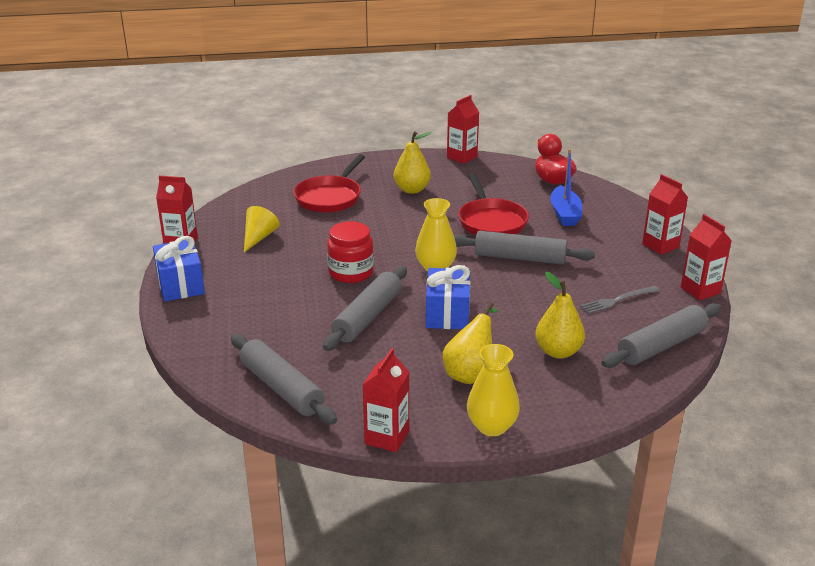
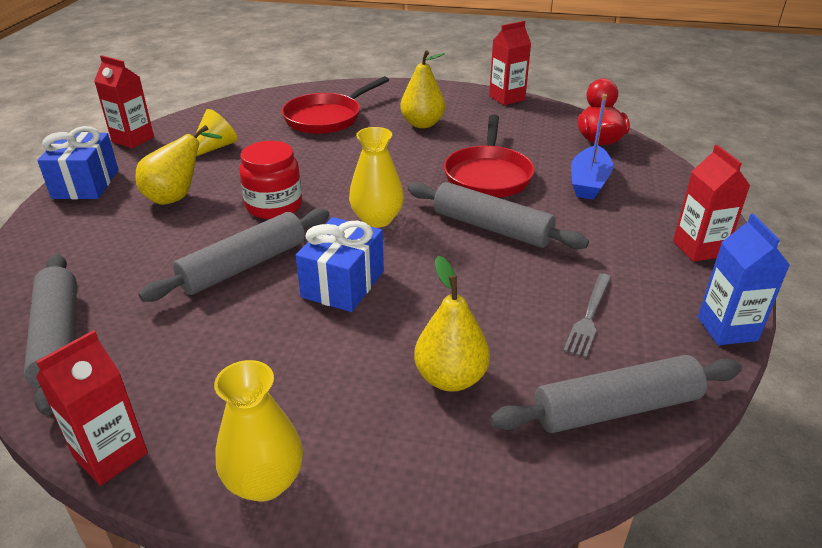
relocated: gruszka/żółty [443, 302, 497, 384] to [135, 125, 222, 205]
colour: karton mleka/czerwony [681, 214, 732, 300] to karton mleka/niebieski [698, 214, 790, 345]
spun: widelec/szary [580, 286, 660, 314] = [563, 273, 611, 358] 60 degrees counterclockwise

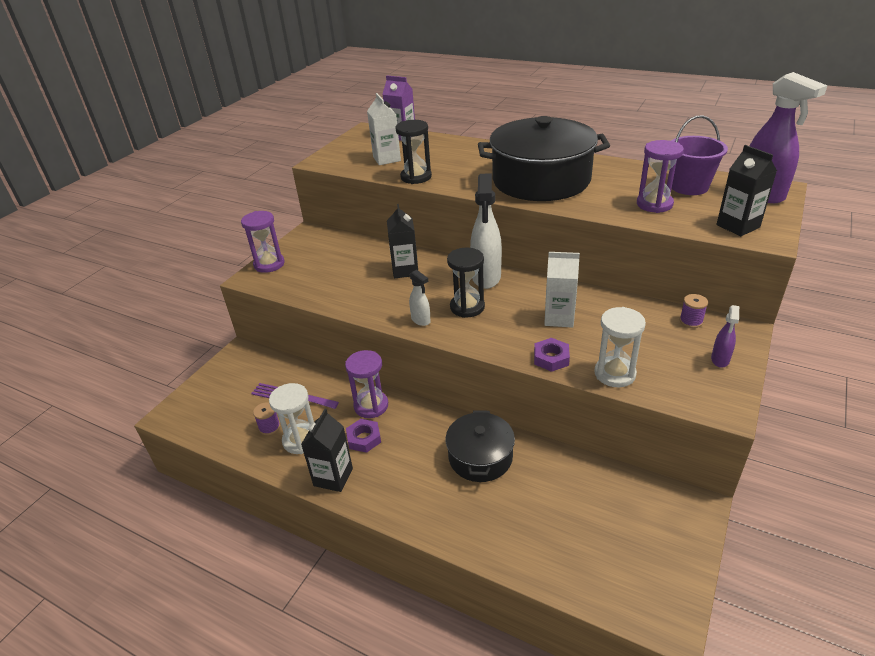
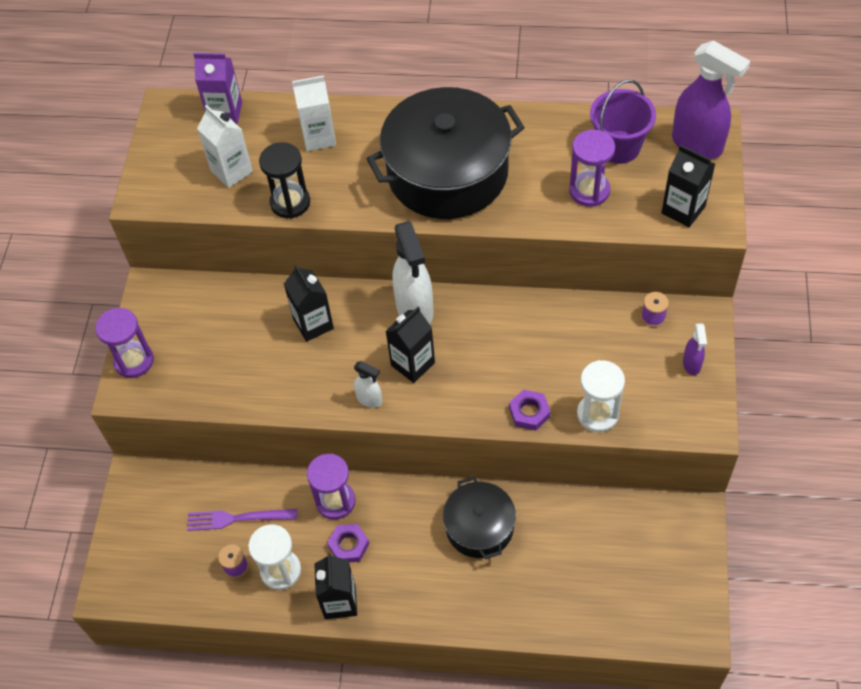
relocated: karton mleka/biały [544, 252, 580, 328] to [292, 75, 336, 151]
exchanged: klepsydra/czarny [447, 248, 485, 318] to karton mleka/czarny [386, 307, 435, 383]

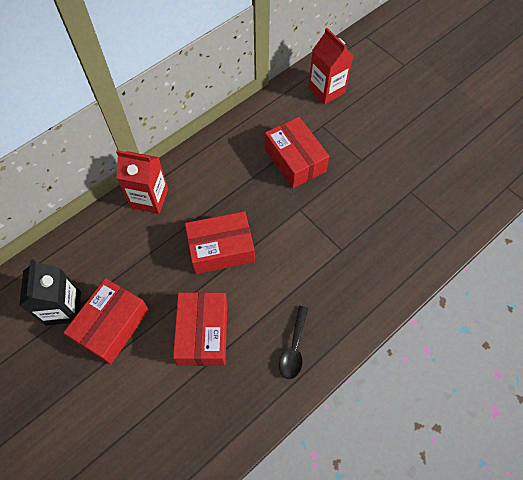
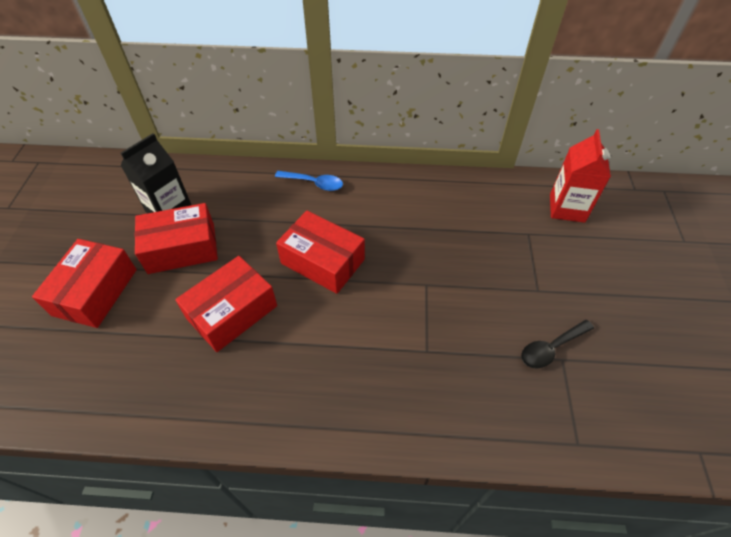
relocated: pudełko/czerwony [265, 117, 329, 188] to [32, 239, 137, 328]; łyżka/czarny [279, 306, 308, 379] to [521, 320, 594, 369]
exchanged: karton mleka/czerwony [116, 150, 168, 214] to łyżka/niebieski [275, 171, 343, 191]

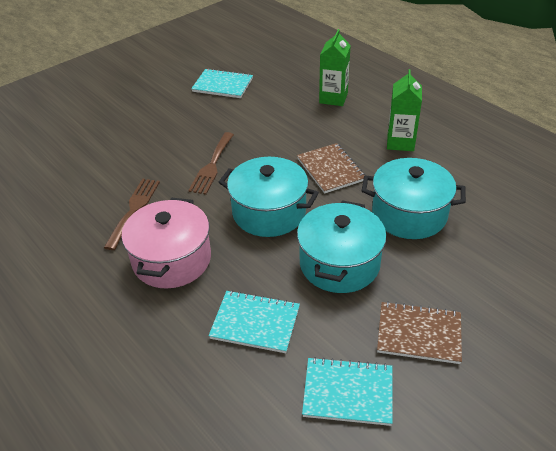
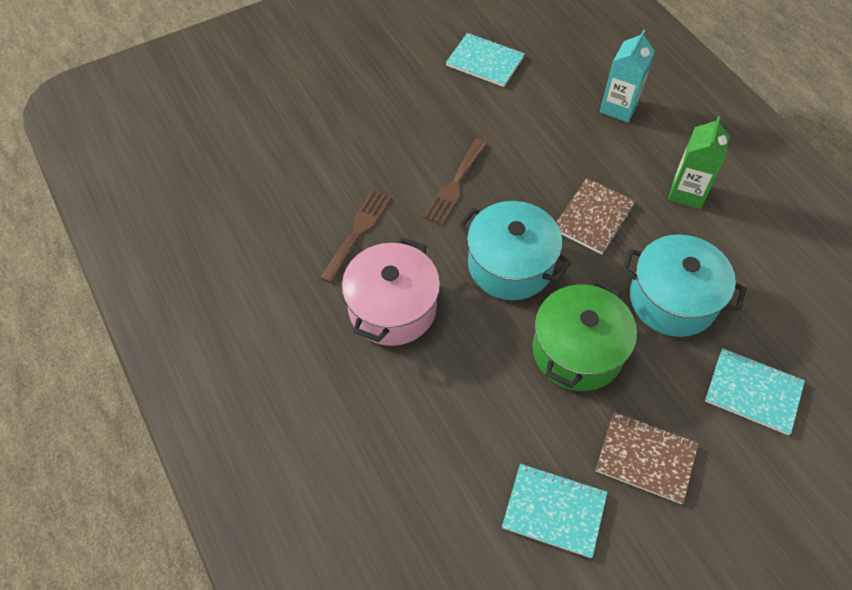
relocated: zeszyt/turkusowy [209, 290, 300, 353] to [705, 348, 805, 435]
colour: garnek/turkusowy [297, 200, 387, 293] to garnek/zielony [533, 280, 637, 391]; karton mleka/zielony [319, 29, 351, 106] to karton mleka/turkusowy [600, 30, 655, 122]
spun: zeszyt/brązowy [297, 143, 365, 194] = [556, 178, 636, 254] 45 degrees clockwise

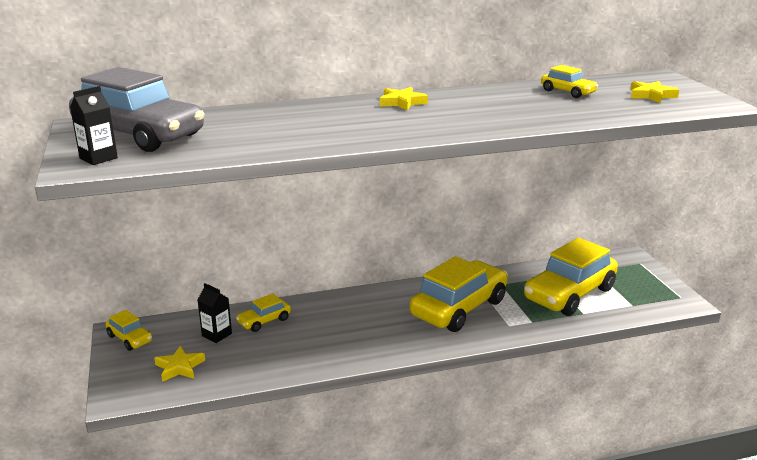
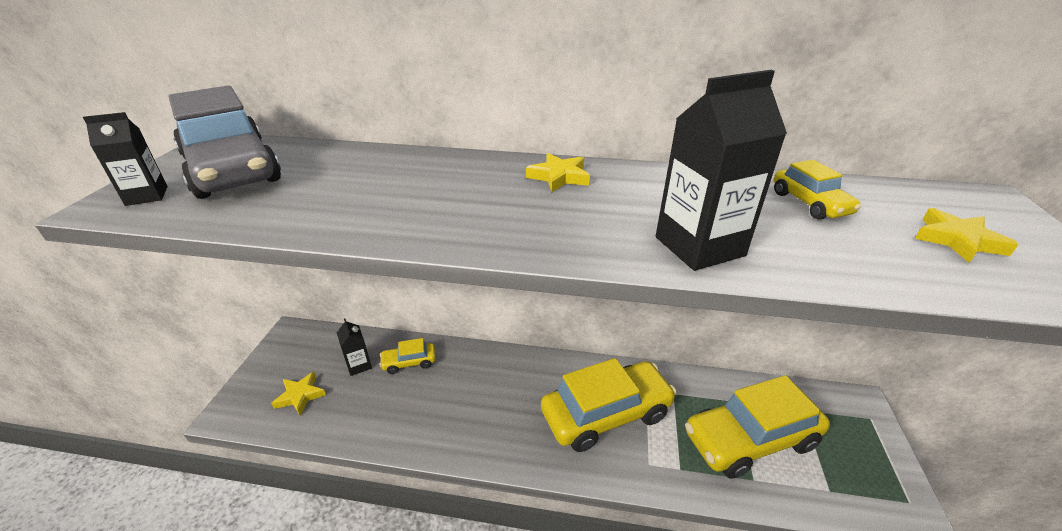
missing: samochód/żółty [106, 310, 152, 351]
appeared: karton mleka/czarny [656, 70, 787, 271]

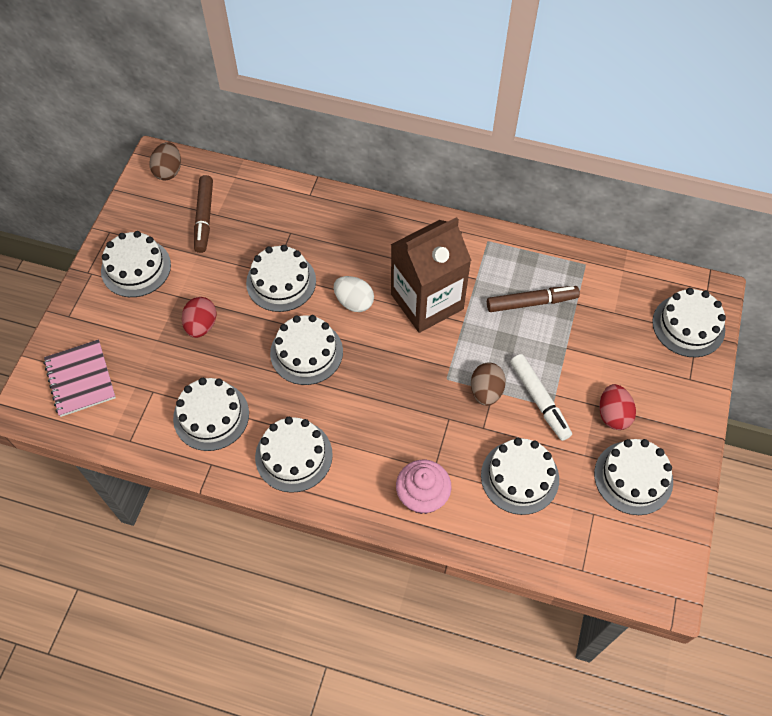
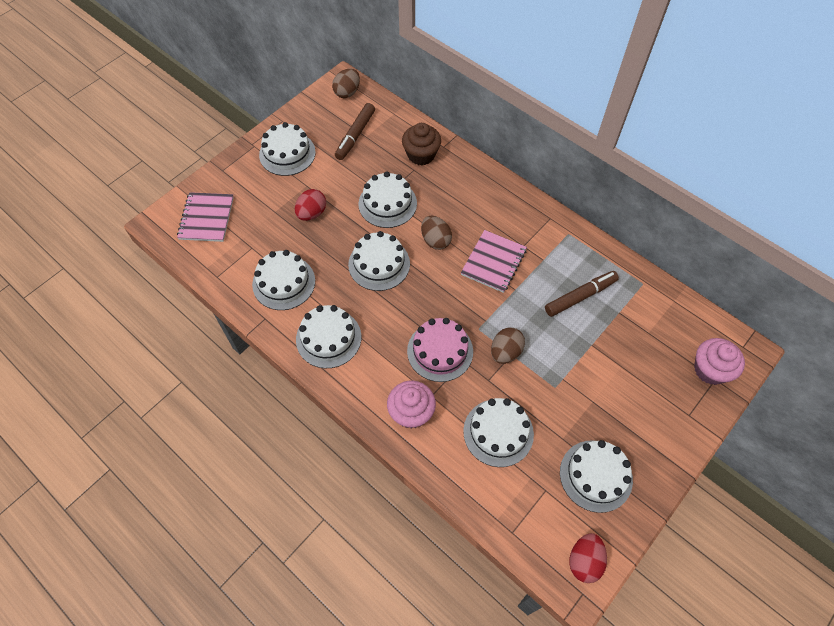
missing: flamaster/biały [510, 354, 572, 441]
appeared: muffinka/brązowy [402, 123, 441, 165]; tort/różowy [407, 318, 473, 382]
relocated: jajko/czerwony [600, 384, 636, 430] to [569, 533, 607, 583]
exchanged: karton mleka/brązowy [391, 217, 471, 333] to zeszyt/różowy [461, 230, 527, 293]; tort/biały [652, 288, 726, 357] to muffinka/różowy [694, 338, 745, 385]
colour: jajko/biały [334, 276, 374, 312] to jajko/brązowy [421, 216, 452, 250]
spun: flamaster/brązowy [487, 286, 580, 312] = [545, 271, 619, 317] 45 degrees counterclockwise

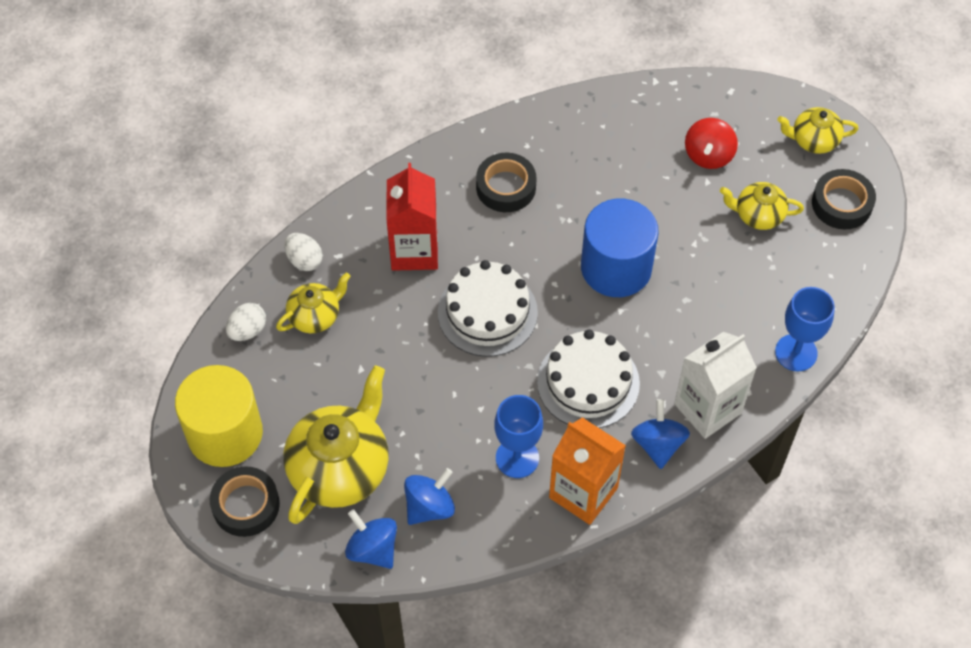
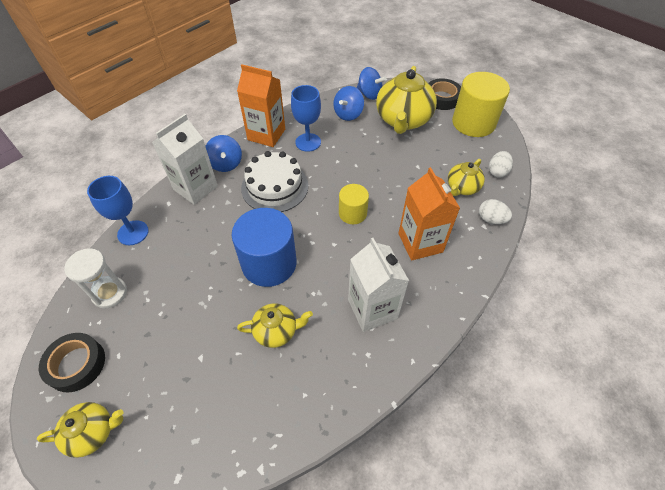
missing: bączek/czerwony [685, 118, 738, 169]
appeared: klepsydra/biały [64, 248, 127, 308]
relocated: imbryk/żółty [720, 182, 804, 230] to [237, 303, 313, 348]
exchanged: tort/biały [438, 260, 538, 357] to walec/żółty [339, 184, 369, 224]; taśma klejąca/czarny [476, 153, 536, 212] to karton mleka/biały [348, 238, 409, 332]
colour: karton mleka/czerwony [386, 163, 438, 271] to karton mleka/pomarańczowy [398, 167, 460, 261]

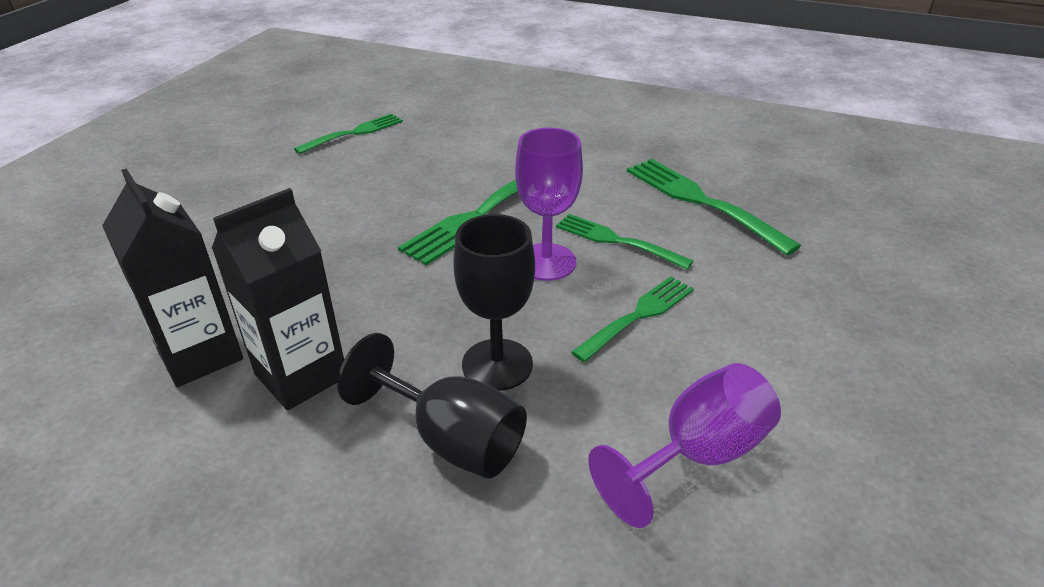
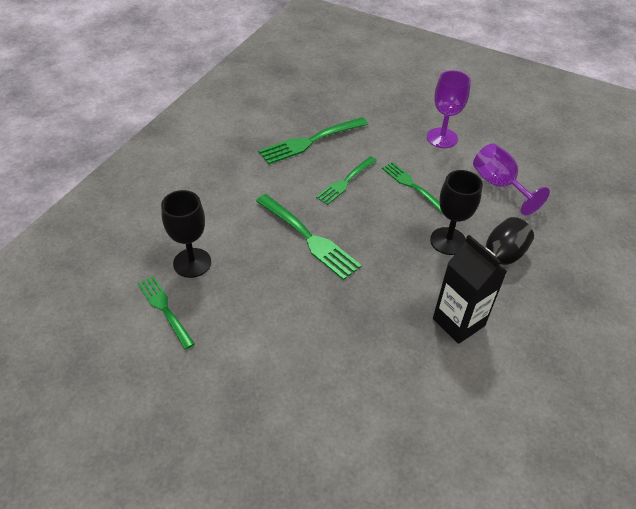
missing: karton mleka/czarny [102, 168, 243, 387]
appeared: kielich/czarny [161, 190, 211, 278]
relocated: kielich/fioletowy [515, 128, 583, 281] to [427, 70, 471, 148]

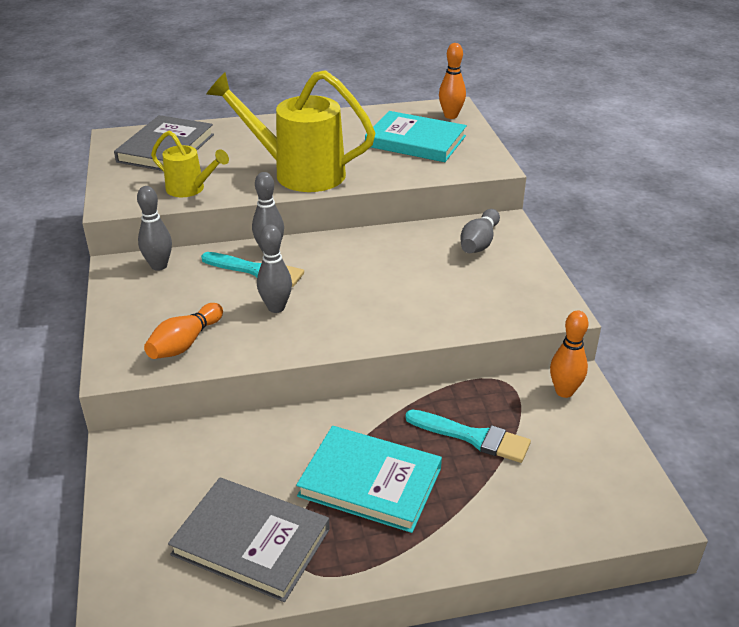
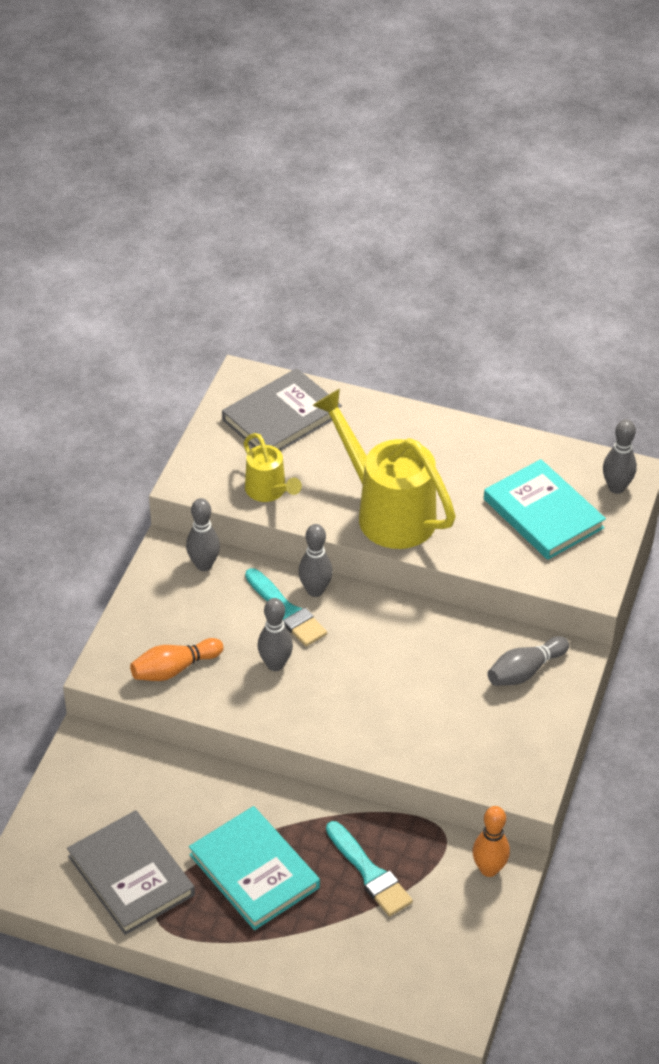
colour: kręgiel/pomarańczowy [439, 43, 466, 119] to kręgiel/szary [603, 419, 637, 494]

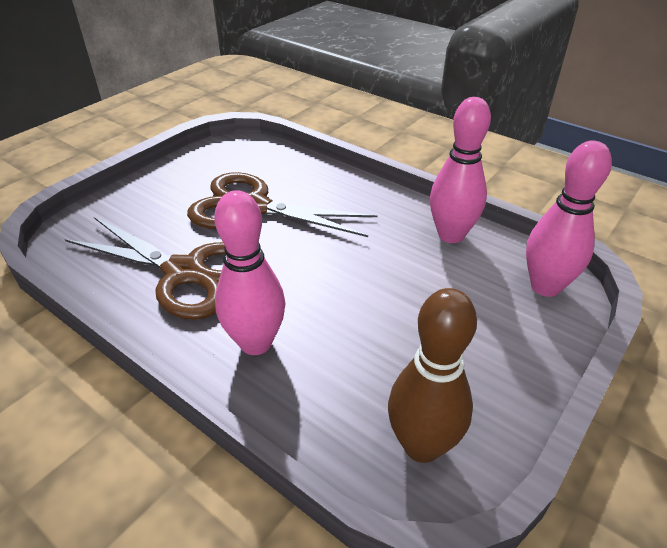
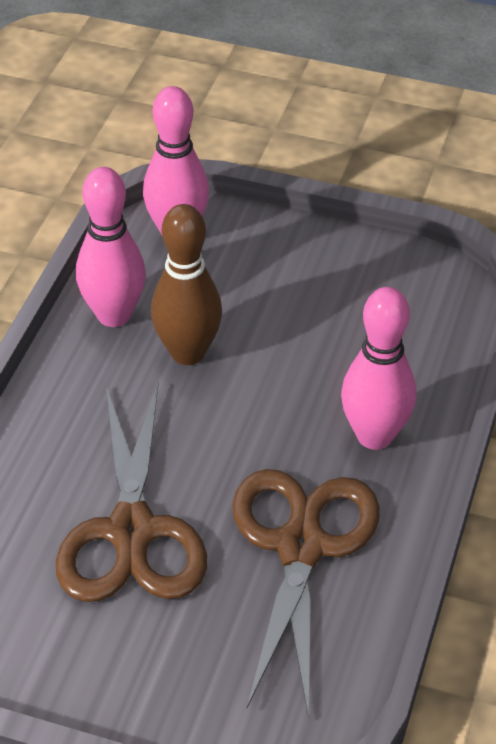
relocated: kręgiel/brązowy [388, 288, 477, 463] to [151, 204, 222, 365]

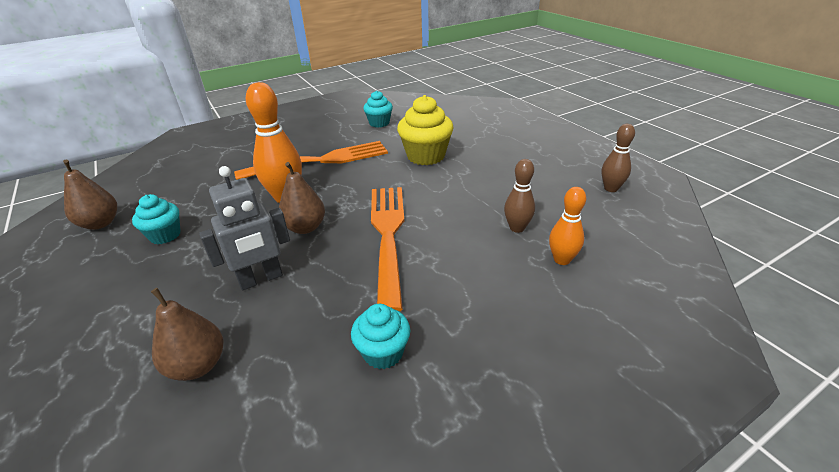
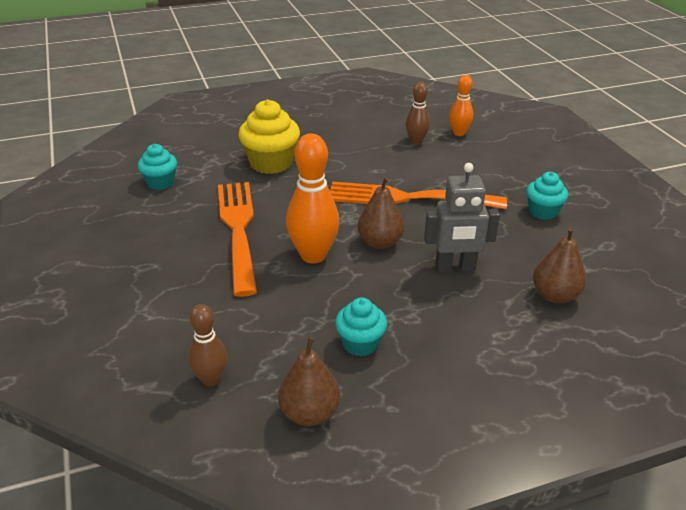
relocated: kręgiel/brązowy [601, 124, 635, 192] to [189, 304, 228, 387]
spun: robot/szary [199, 166, 290, 290] = [424, 163, 500, 272] 105 degrees clockwise

